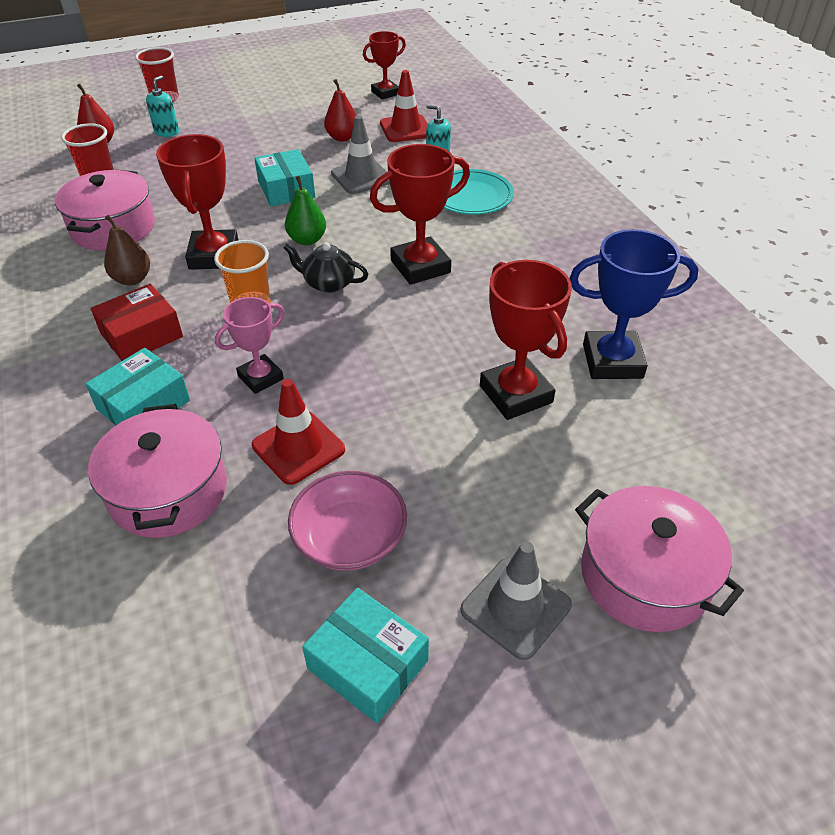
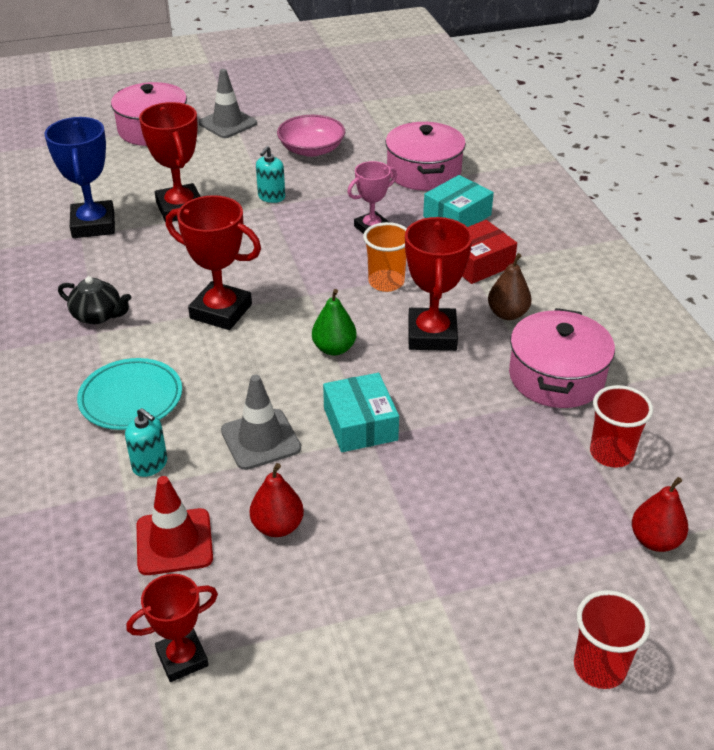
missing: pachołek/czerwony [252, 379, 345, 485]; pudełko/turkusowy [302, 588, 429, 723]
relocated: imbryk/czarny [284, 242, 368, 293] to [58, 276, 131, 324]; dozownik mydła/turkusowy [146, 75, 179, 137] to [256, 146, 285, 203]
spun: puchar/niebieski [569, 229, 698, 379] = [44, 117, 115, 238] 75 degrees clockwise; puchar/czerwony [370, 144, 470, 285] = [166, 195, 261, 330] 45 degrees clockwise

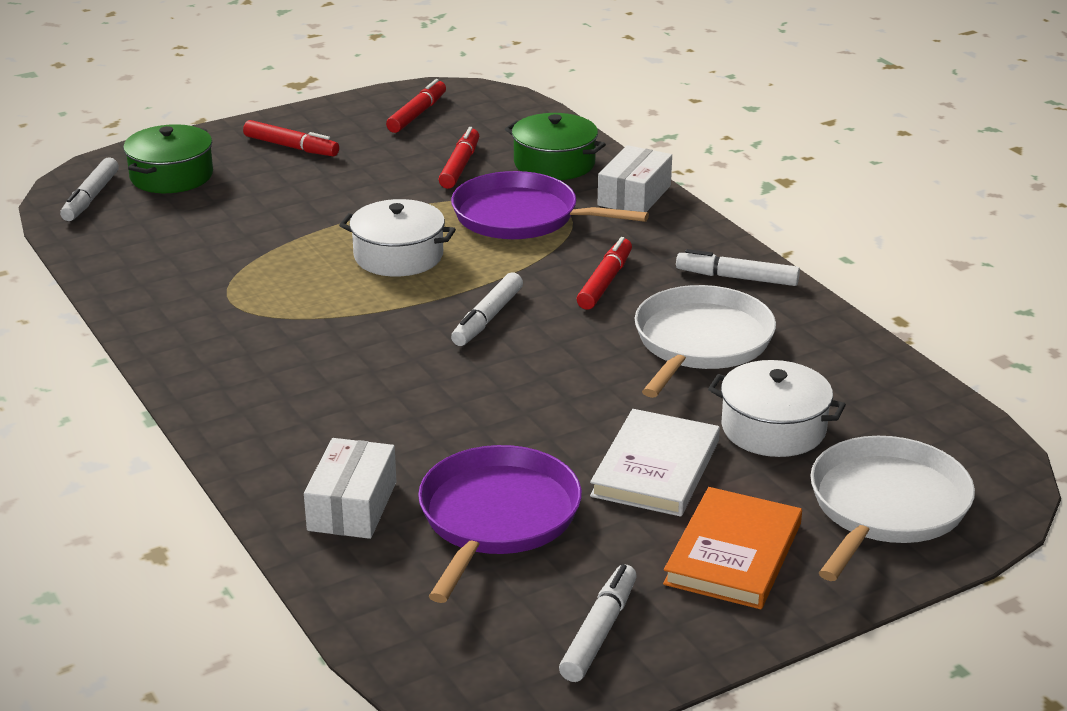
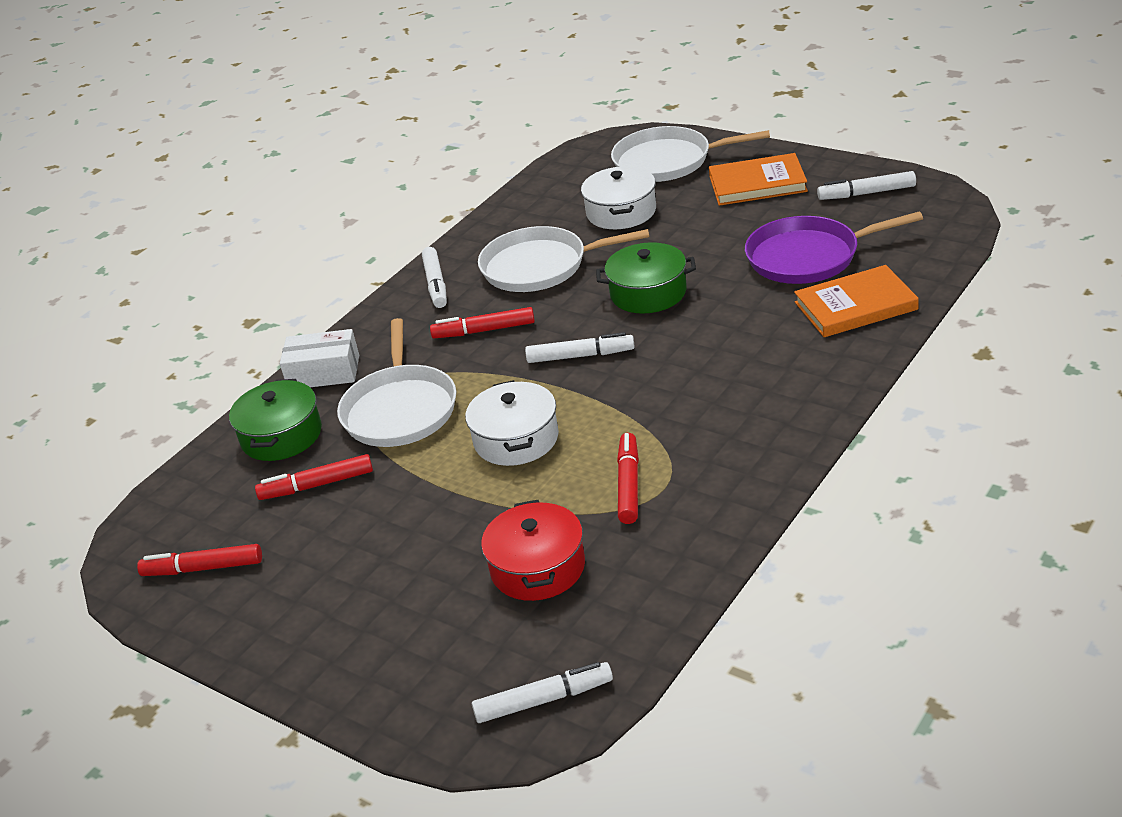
missing: książka/biały [590, 409, 720, 517]
appeared: garnek/czerwony [481, 500, 585, 601]
relocated: garnek/zielony [123, 124, 213, 193] to [596, 242, 696, 314]; flamaster/czerwony [243, 120, 339, 156] to [617, 433, 639, 524]
exchanged: pudełko/biały [304, 438, 396, 539] to książka/pomarańczowy [794, 265, 919, 337]
colour: patelnia/fioletowy [451, 171, 649, 239] to patelnia/biały [337, 318, 456, 447]

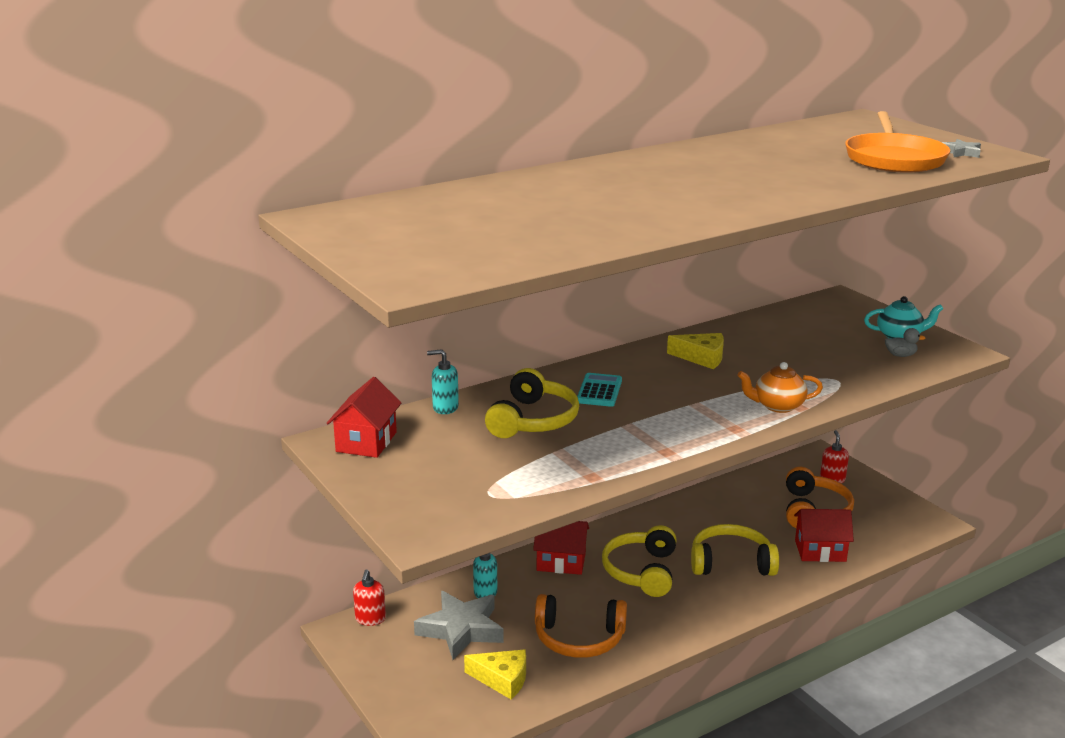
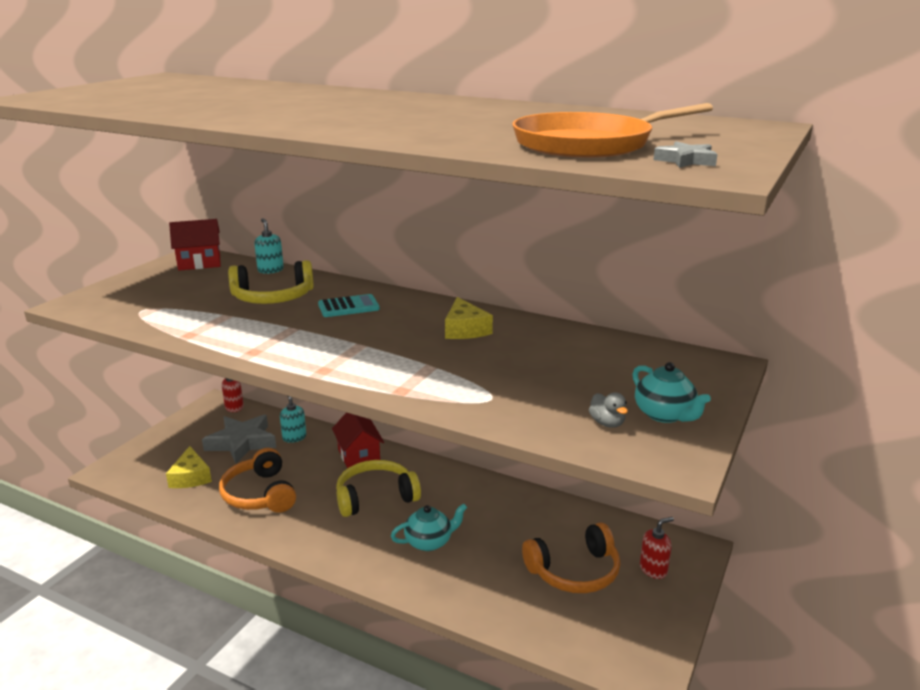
missing: imbryk/pomarańczowy [737, 362, 823, 413]; domek/czerwony [794, 509, 854, 562]
exchanged: słuchawki/żółty [691, 524, 779, 576] to imbryk/turkusowy [391, 503, 467, 551]

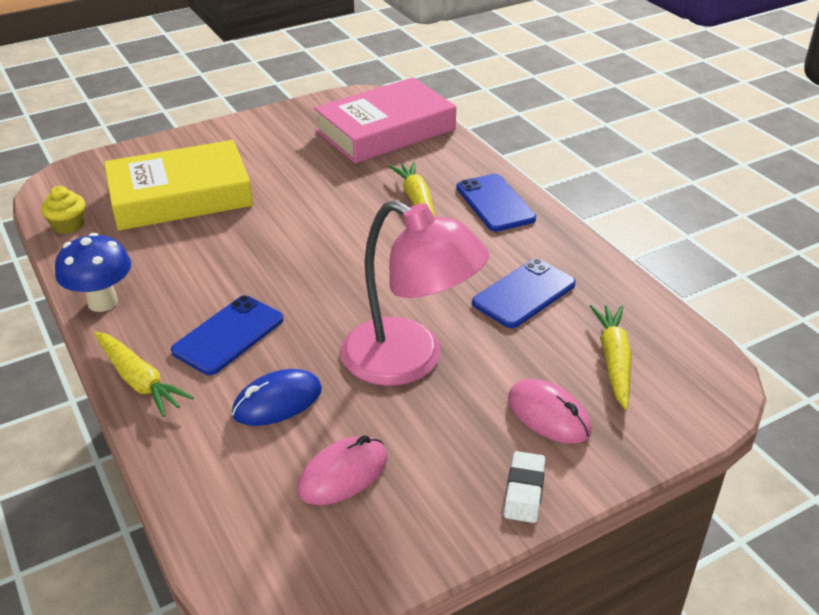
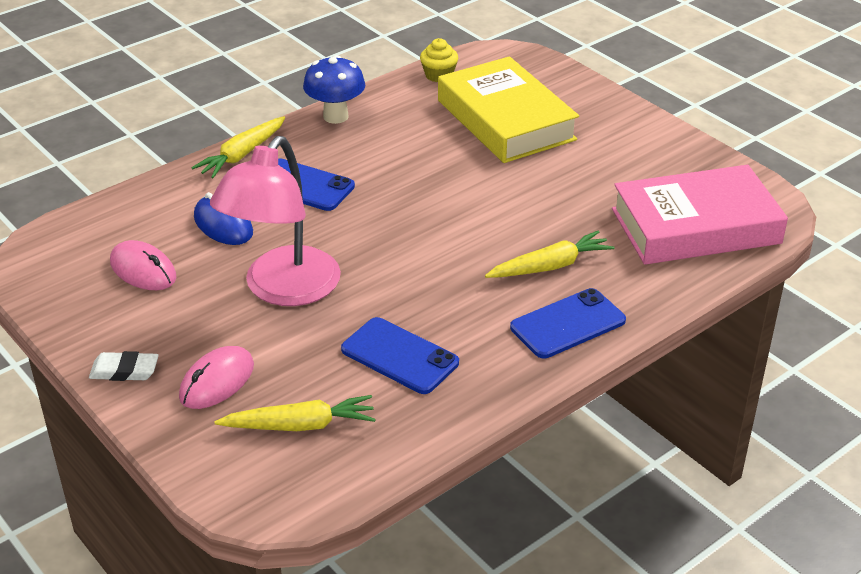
spun: książka/różowy [314, 77, 456, 163] = [612, 165, 788, 265] 60 degrees counterclockwise

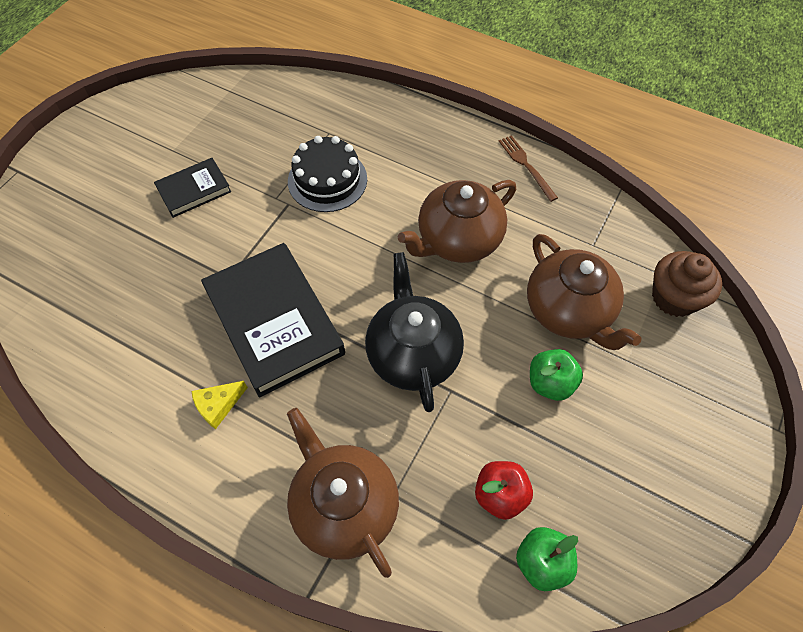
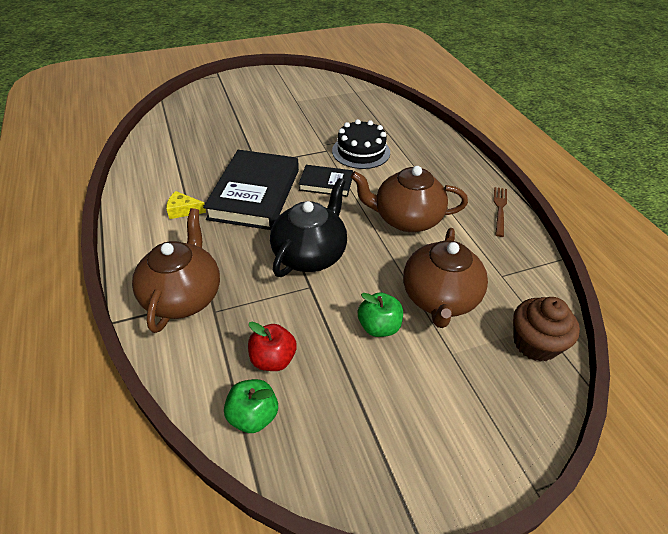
relocated: książka/czarny [154, 158, 231, 218] to [299, 165, 353, 197]

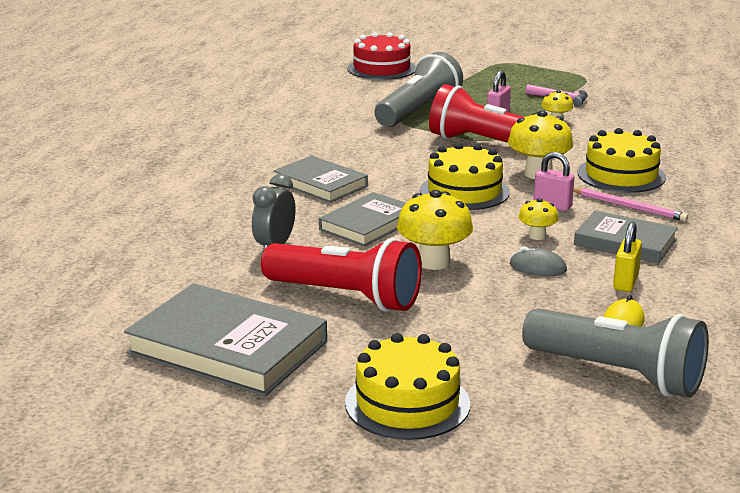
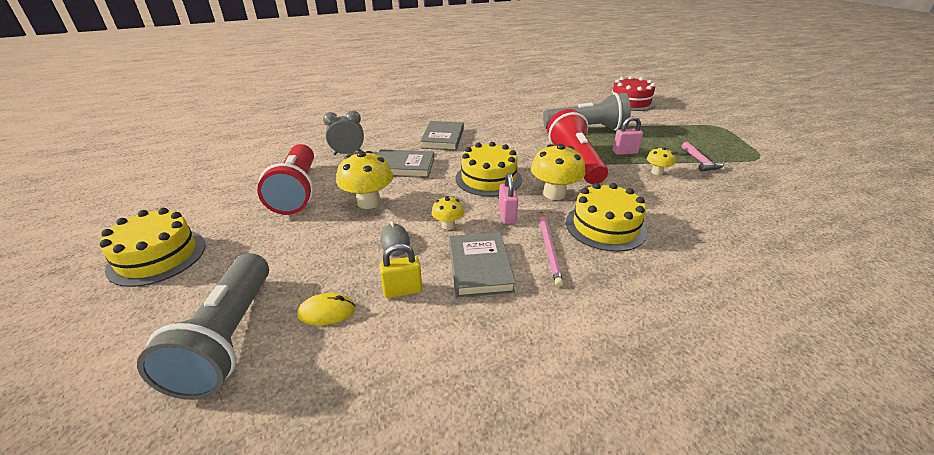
missing: książka/szary [124, 283, 327, 396]

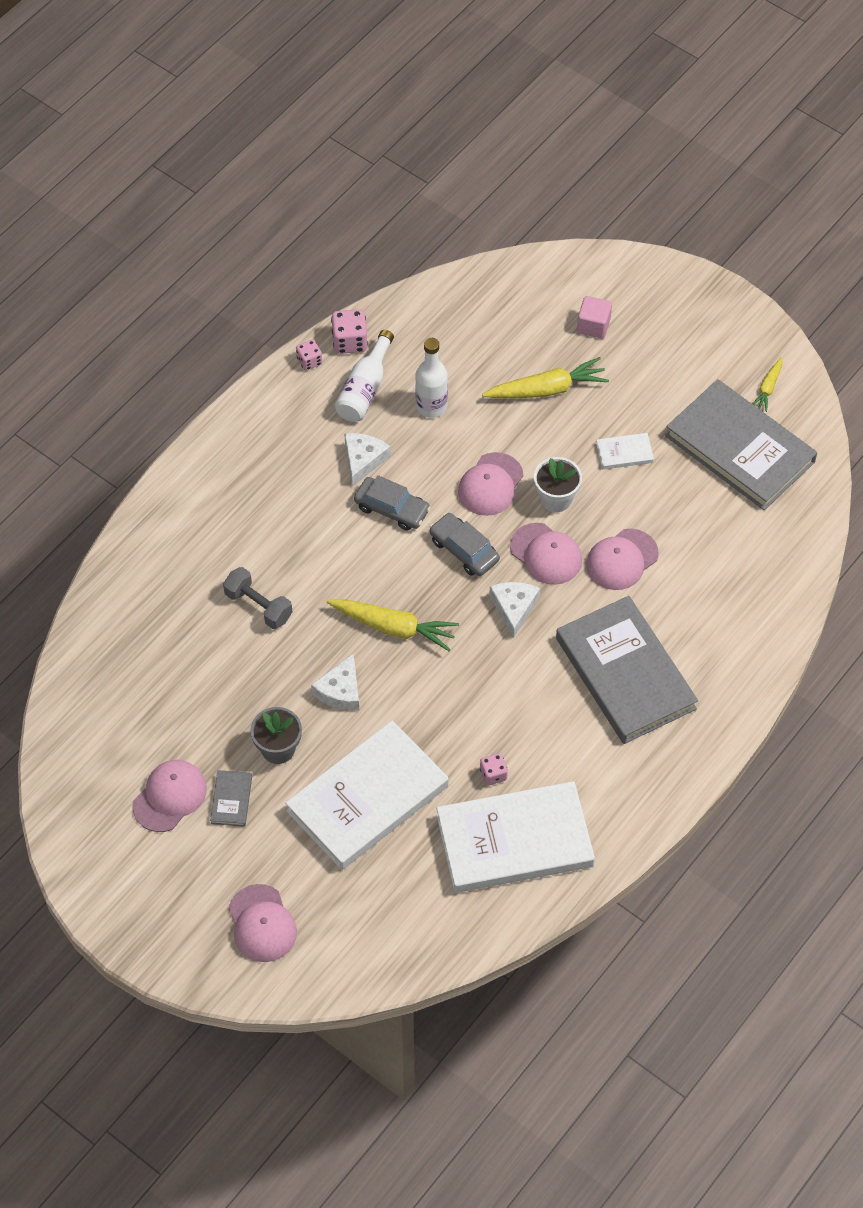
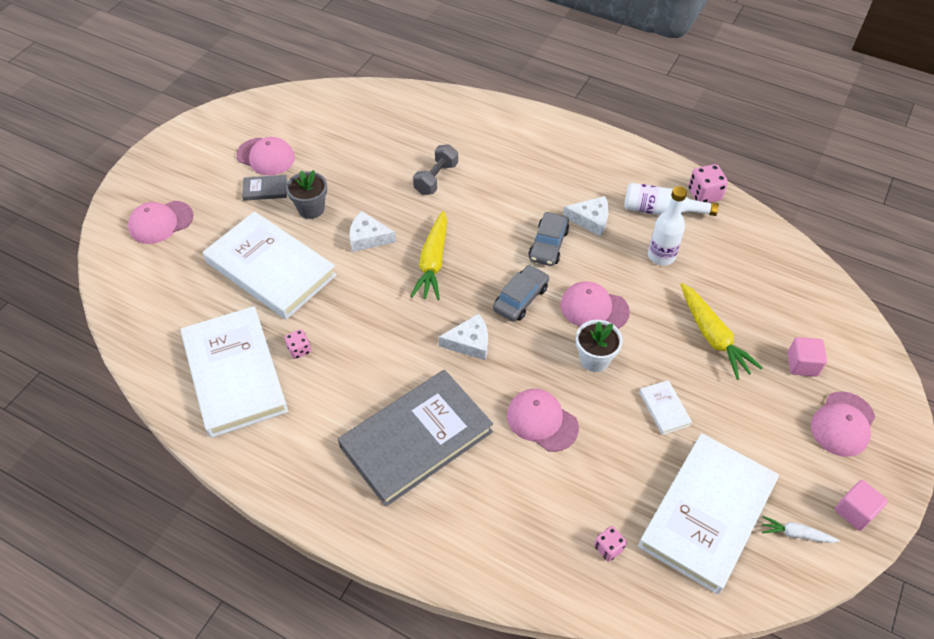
appeared: sześcian/różowy [835, 480, 888, 531]
relocated: kostka do gry/różowy [296, 340, 322, 370] to [594, 526, 627, 562]; czapka/różowy [510, 523, 582, 585] to [811, 391, 875, 457]
colour: książka/szary [665, 379, 817, 510] to książka/biały [638, 433, 779, 594]; marchewka/żółty [753, 358, 782, 412] to marchewka/biały [762, 516, 840, 543]

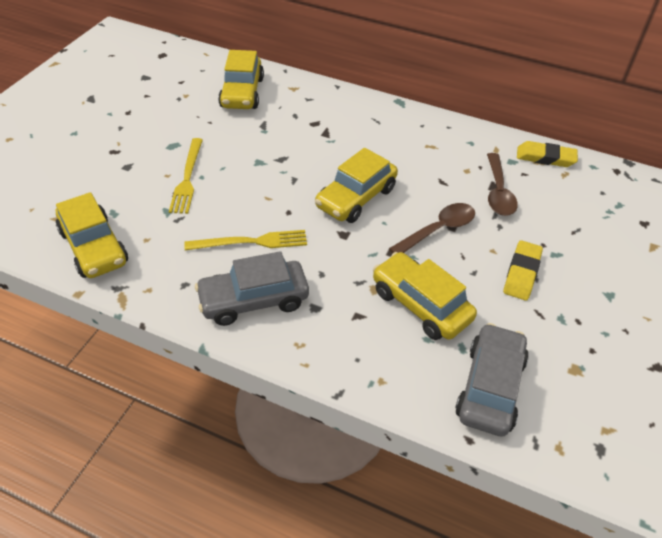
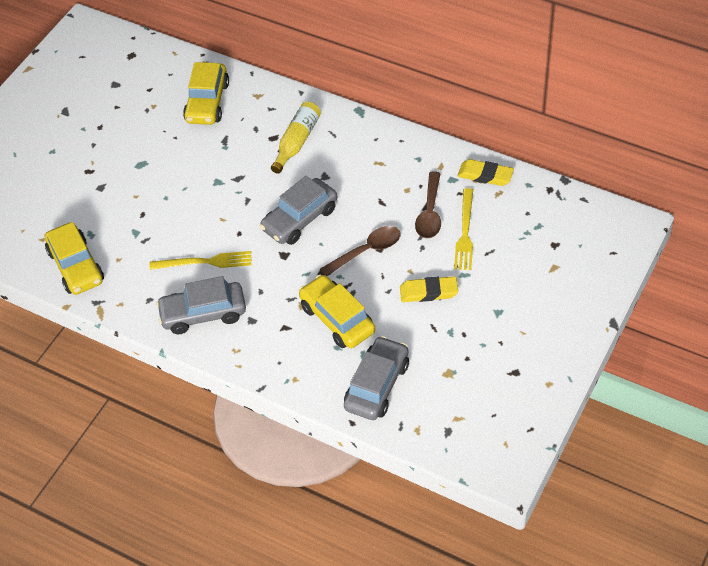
appeared: butelka/żółty [271, 102, 321, 174]
relocated: widelec/żółty [169, 138, 203, 214] to [454, 188, 473, 270]
colour: samochód/żółty [315, 148, 398, 223] to samochód/szary [260, 176, 337, 245]
spun: gumka do mazania/żółty [503, 240, 543, 301] = [400, 276, 458, 302] 60 degrees clockwise

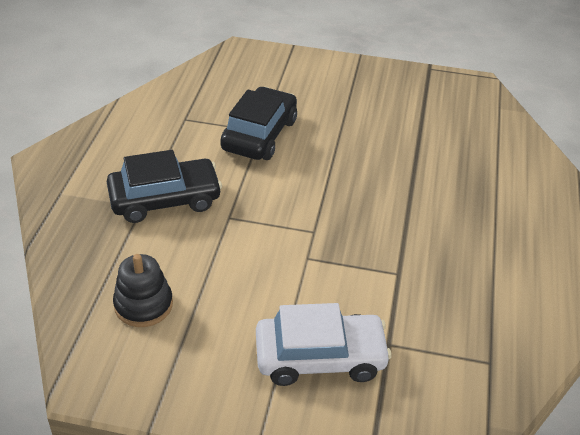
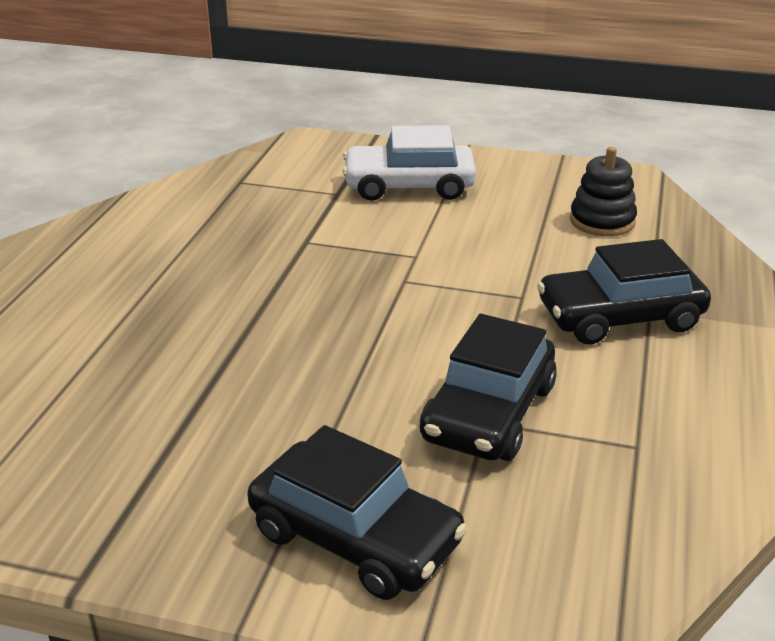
appeared: samochód/czarny [247, 425, 467, 600]

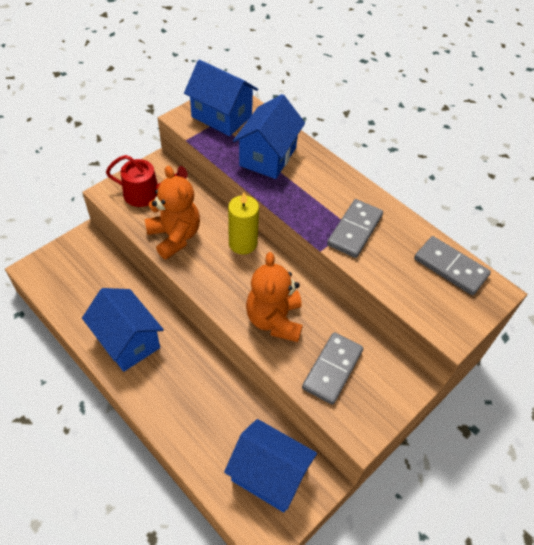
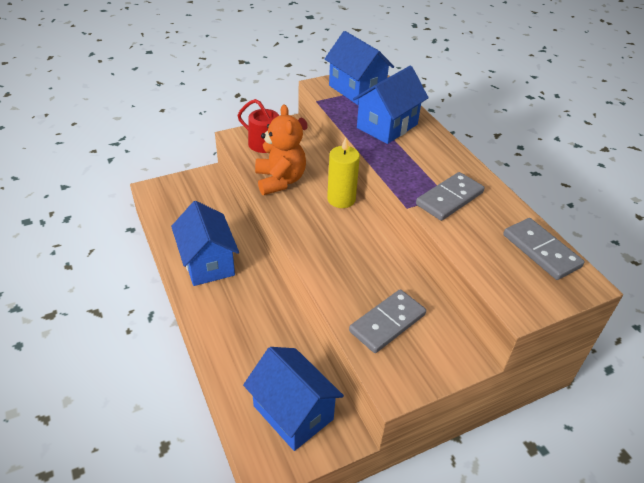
missing: miś/pomarańczowy [246, 252, 303, 342]

